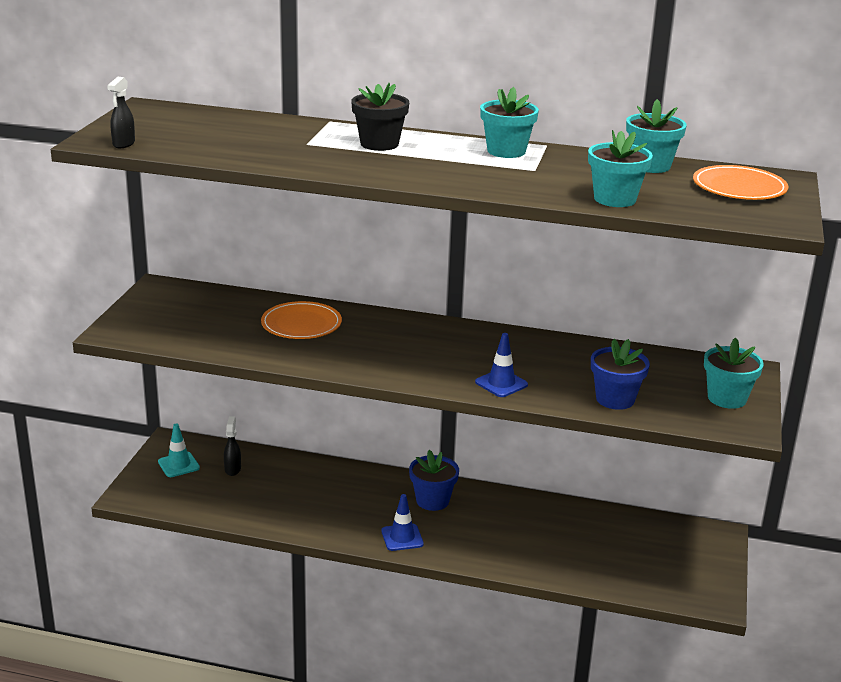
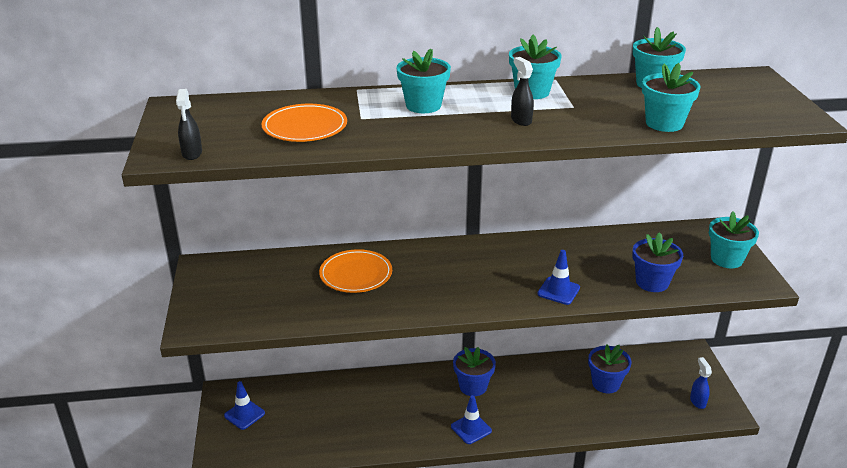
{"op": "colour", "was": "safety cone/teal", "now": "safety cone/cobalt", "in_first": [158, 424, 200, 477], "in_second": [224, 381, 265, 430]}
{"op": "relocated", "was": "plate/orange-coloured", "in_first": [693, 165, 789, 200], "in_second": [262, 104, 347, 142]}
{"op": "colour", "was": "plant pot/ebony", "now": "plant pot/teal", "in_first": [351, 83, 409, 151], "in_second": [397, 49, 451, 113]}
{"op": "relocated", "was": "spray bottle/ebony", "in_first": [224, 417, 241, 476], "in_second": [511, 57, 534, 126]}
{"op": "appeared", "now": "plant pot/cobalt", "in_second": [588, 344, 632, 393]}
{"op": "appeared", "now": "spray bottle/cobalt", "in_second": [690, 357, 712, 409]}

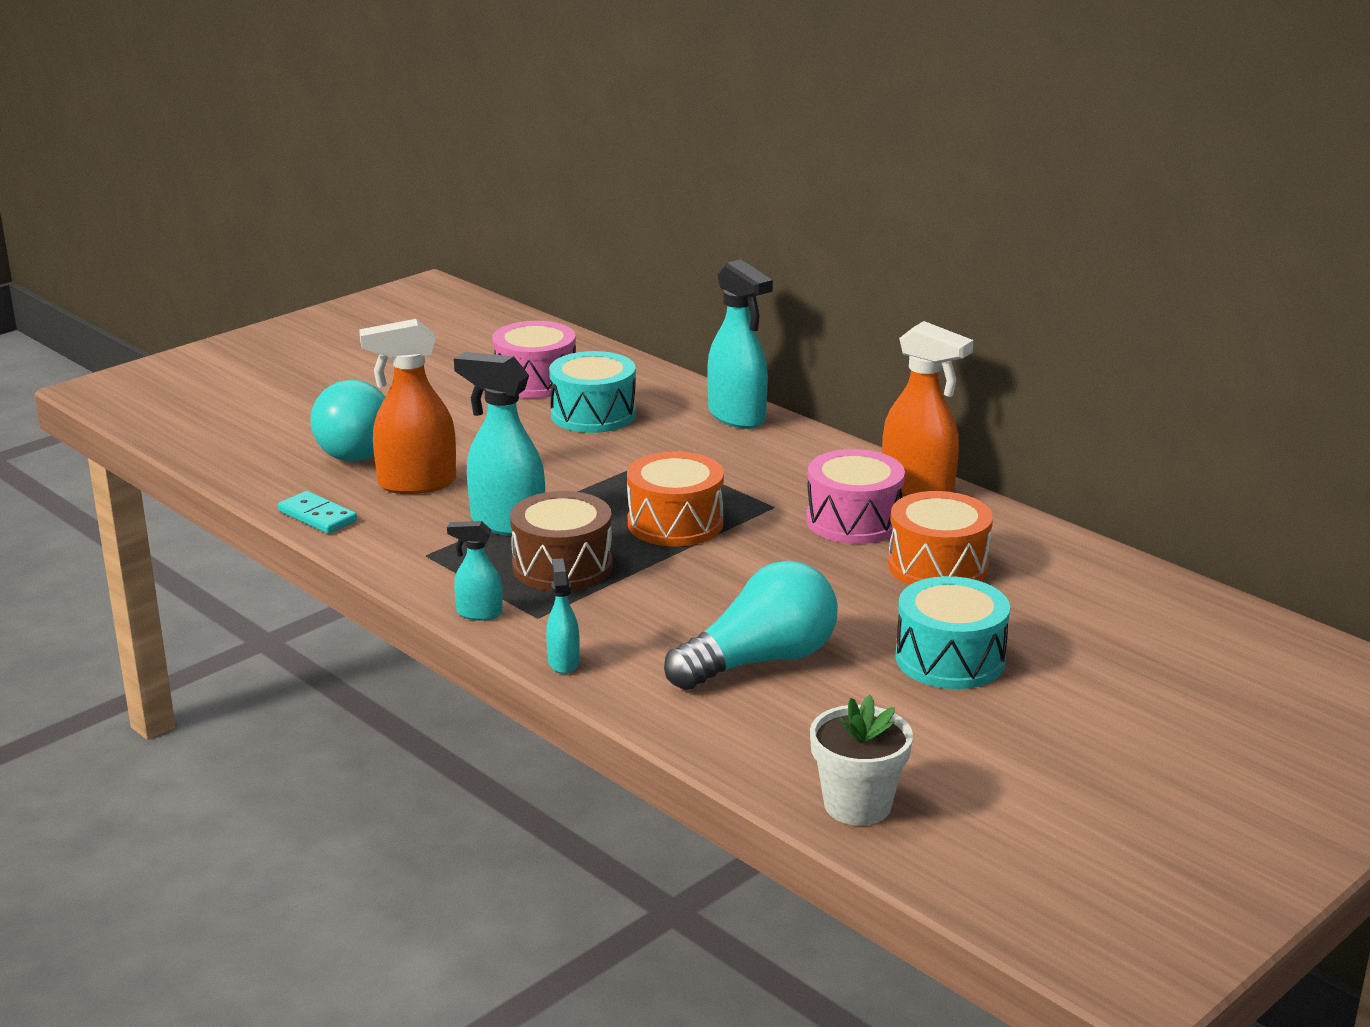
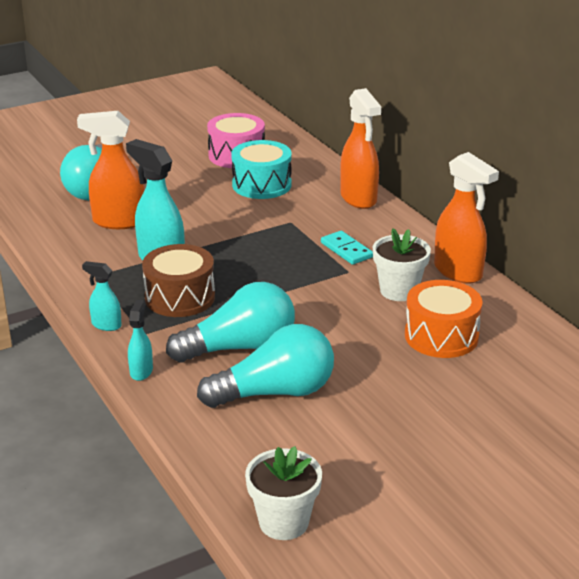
{"op": "appeared", "now": "light bulb/teal", "in_second": [166, 282, 295, 362]}
{"op": "relocated", "was": "domino tile/teal", "in_first": [278, 491, 357, 534], "in_second": [321, 231, 373, 265]}
{"op": "colour", "was": "spray bottle/teal", "now": "spray bottle/orange-coloured", "in_first": [707, 259, 773, 429], "in_second": [340, 88, 381, 209]}
{"op": "exchanged", "was": "snare drum/pink", "now": "plant pot/white", "in_first": [806, 449, 905, 544], "in_second": [373, 229, 431, 301]}
{"op": "missing", "was": "snare drum/orange-coloured", "in_first": [627, 451, 724, 547]}
{"op": "missing", "was": "snare drum/teal", "in_first": [896, 576, 1010, 689]}

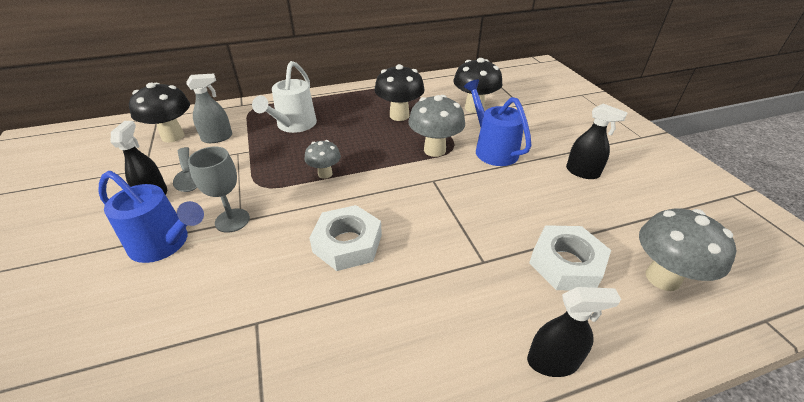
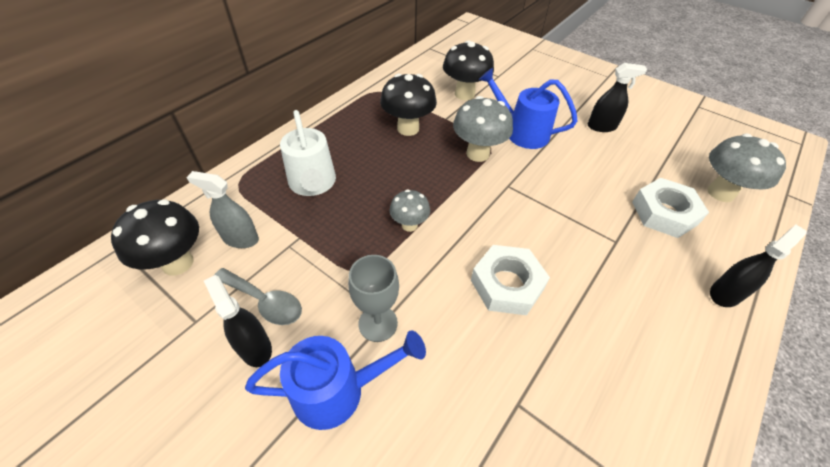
{"op": "spun", "was": "spray bottle/grey", "in_first": [186, 74, 232, 143], "in_second": [186, 171, 259, 248], "clockwise": -105}

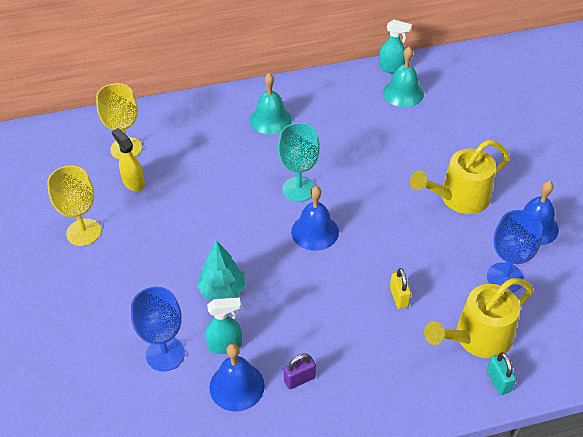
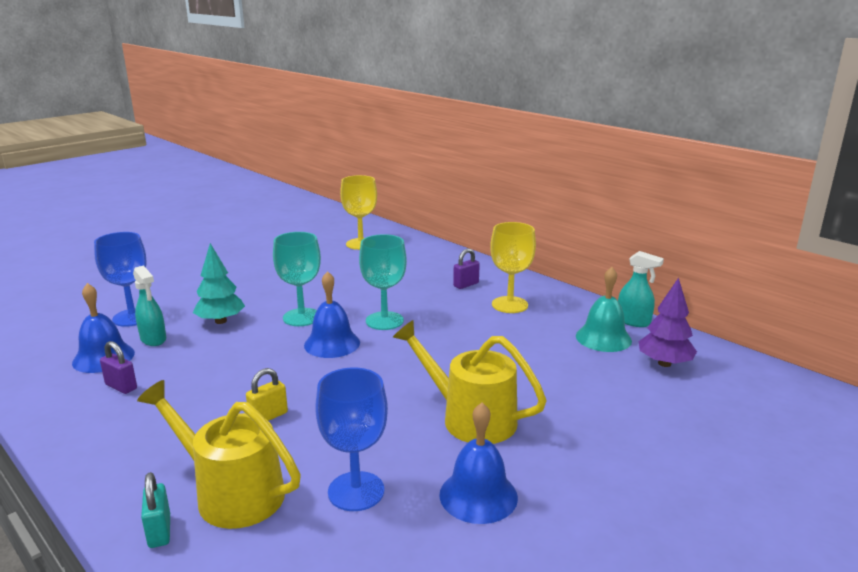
{"op": "spun", "was": "lock/teal", "in_first": [487, 352, 516, 395], "in_second": [141, 472, 170, 548], "clockwise": -60}
{"op": "appeared", "now": "chalice/teal", "in_second": [273, 232, 321, 326]}
{"op": "exchanged", "was": "bell/teal", "now": "lock/purple", "in_first": [250, 73, 292, 134], "in_second": [453, 248, 480, 289]}
{"op": "relocated", "was": "chalice/golden", "in_first": [47, 166, 101, 246], "in_second": [490, 222, 536, 313]}
{"op": "spun", "was": "spray bottle/teal", "in_first": [379, 20, 412, 73], "in_second": [618, 251, 664, 327], "clockwise": -45}
{"op": "appeared", "now": "fir tree/purple", "in_second": [639, 278, 697, 367]}
{"op": "missing", "was": "spray bottle/golden", "in_first": [112, 128, 145, 191]}

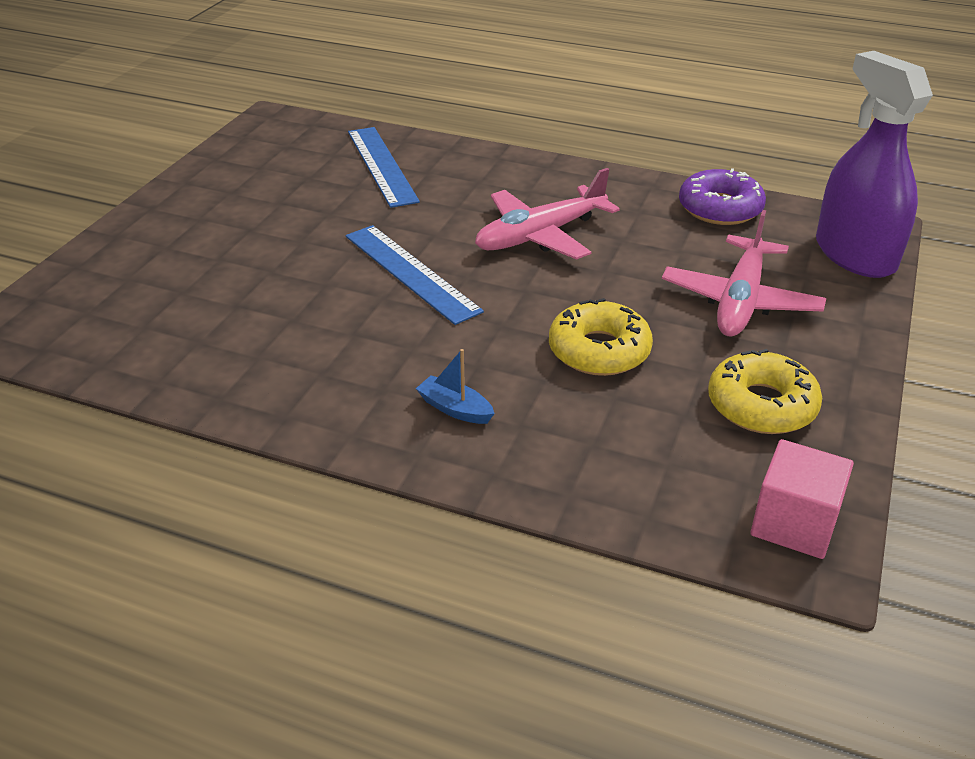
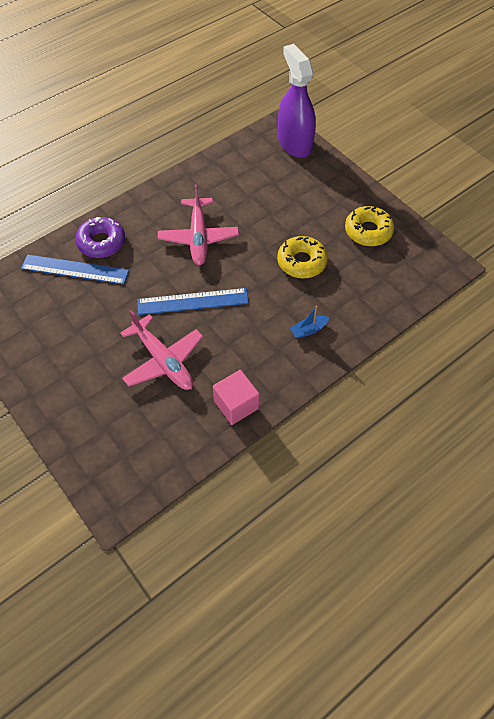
{"op": "relocated", "was": "glazed donut/purple", "in_first": [679, 168, 766, 225], "in_second": [75, 217, 125, 258]}
{"op": "relocated", "was": "aeroplane/pink", "in_first": [662, 210, 826, 337], "in_second": [120, 310, 203, 390]}
{"op": "relocated", "was": "block/pink", "in_first": [751, 439, 854, 559], "in_second": [213, 370, 259, 425]}
{"op": "spun", "was": "spray bottle/purple", "in_first": [816, 51, 933, 278], "in_second": [278, 44, 316, 158], "clockwise": 60}

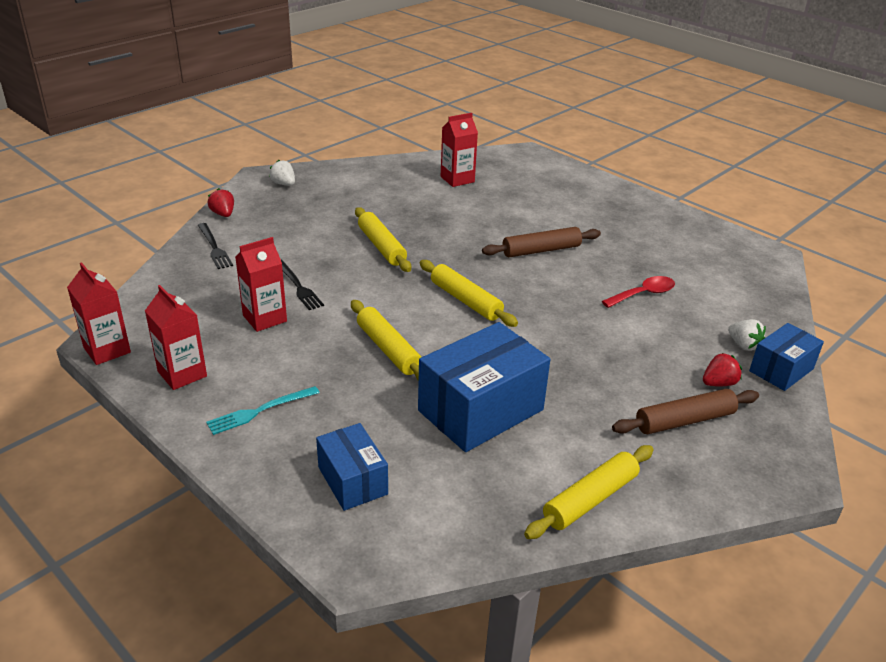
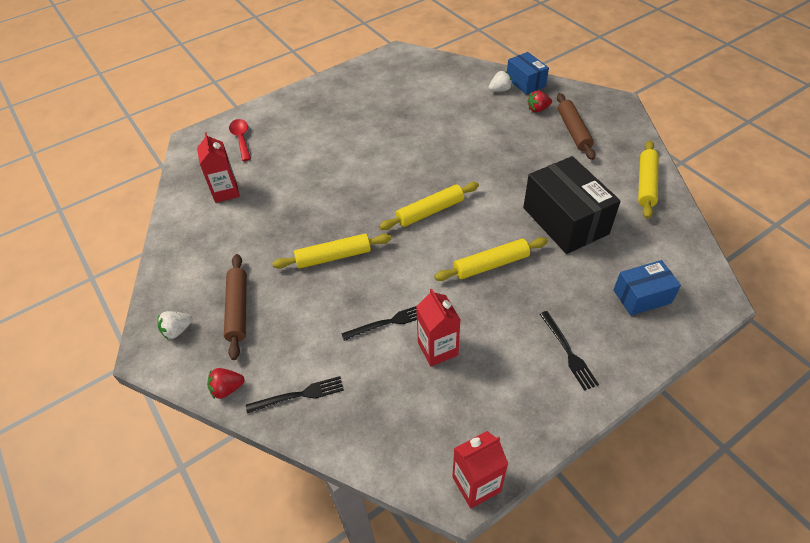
{"op": "relocated", "was": "pastry roller/russet", "in_first": [482, 227, 601, 257], "in_second": [224, 254, 247, 360]}
{"op": "relocated", "was": "teaspoon/scarlet", "in_first": [602, 276, 675, 308], "in_second": [229, 119, 251, 161]}
{"op": "colour", "was": "package/cobalt", "now": "package/ebony", "in_first": [418, 322, 550, 452], "in_second": [523, 156, 621, 254]}
{"op": "spun", "was": "berry/scarlet", "in_first": [703, 353, 742, 386], "in_second": [528, 90, 552, 112], "clockwise": -90}
{"op": "colour", "was": "dinner fork/teal", "now": "dinner fork/ebony", "in_first": [206, 386, 320, 435], "in_second": [540, 311, 599, 391]}
{"op": "spun", "was": "pastry roller/golden", "in_first": [524, 445, 654, 539], "in_second": [638, 140, 658, 219], "clockwise": 45}
{"op": "missing", "was": "milk carton/scarlet", "in_first": [145, 285, 207, 390]}

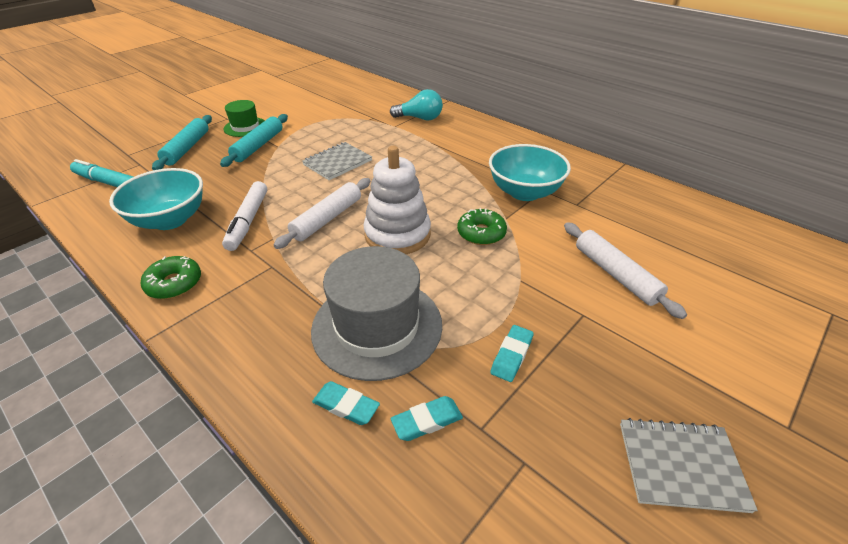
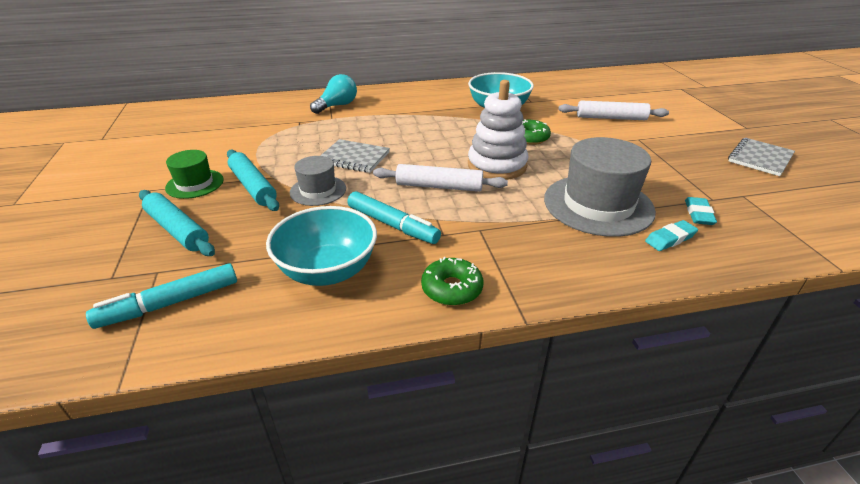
{"op": "appeared", "now": "top hat/grey", "in_second": [290, 156, 346, 206]}
{"op": "spun", "was": "notebook/grey", "in_first": [302, 142, 372, 180], "in_second": [320, 139, 390, 173], "clockwise": -60}
{"op": "colour", "was": "marker pen/white", "now": "marker pen/teal", "in_first": [222, 181, 267, 251], "in_second": [347, 191, 441, 244]}
{"op": "spun", "was": "pastry roller/white", "in_first": [274, 178, 370, 249], "in_second": [373, 164, 508, 192], "clockwise": -60}
{"op": "missing", "was": "pencil eraser/teal", "in_first": [490, 325, 534, 382]}

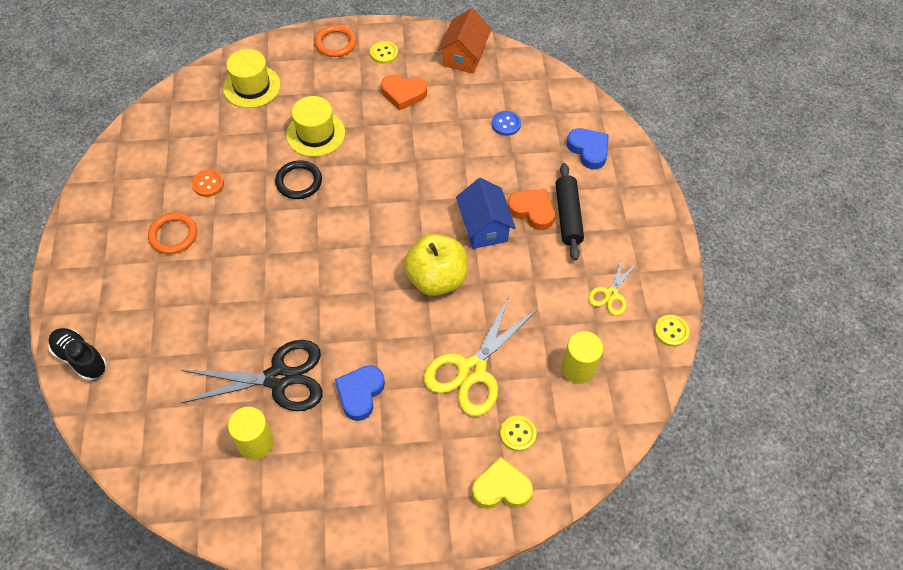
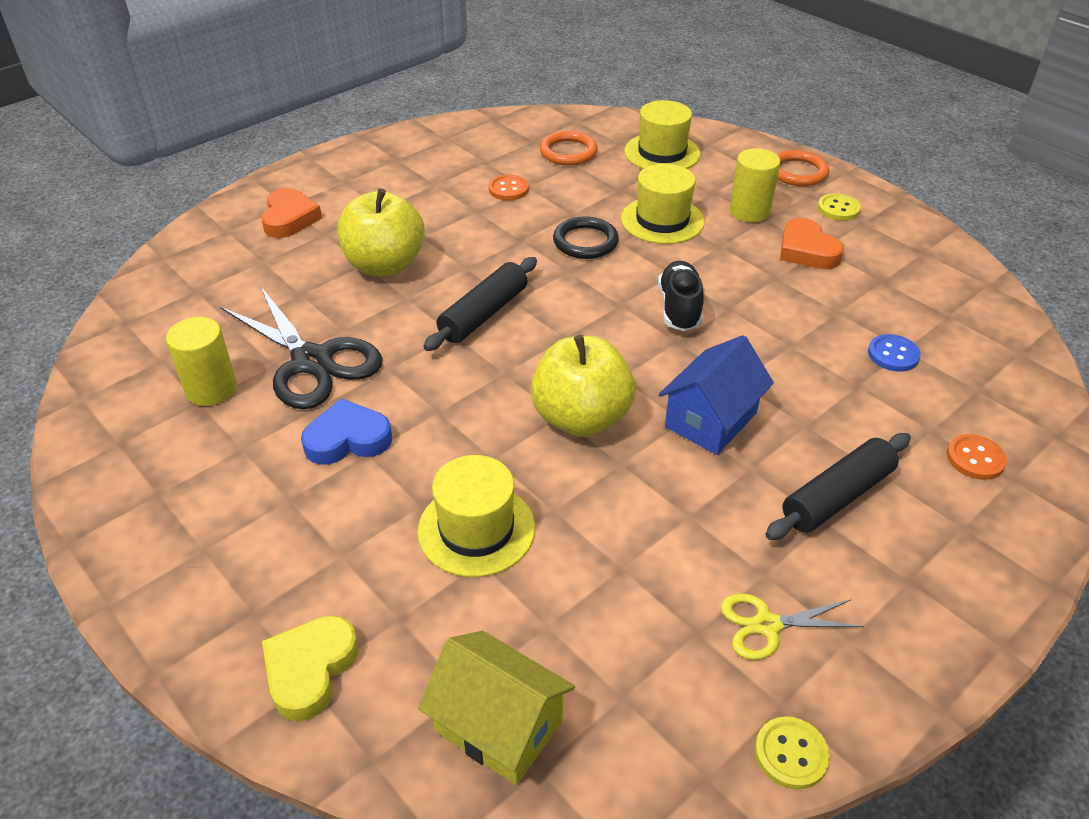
{"op": "relocated", "was": "love heart/orange-coloured", "in_first": [508, 189, 555, 230], "in_second": [261, 188, 322, 238]}
{"op": "spun", "was": "love heart/golden", "in_first": [472, 457, 533, 509], "in_second": [262, 615, 359, 721], "clockwise": -120}
{"op": "appeared", "now": "toy apple/golden", "in_second": [338, 188, 425, 276]}
{"op": "exchanged", "was": "scissors/golden", "now": "top hat/golden", "in_first": [423, 294, 537, 417], "in_second": [417, 455, 535, 577]}
{"op": "appeared", "now": "house/golden", "in_second": [418, 631, 575, 785]}
{"op": "appeared", "now": "pastry roller/ebony", "in_second": [423, 257, 537, 351]}
{"op": "relocated", "was": "hoop/orange-coloured", "in_first": [148, 212, 197, 254], "in_second": [540, 131, 598, 165]}
{"op": "relocated", "was": "sneaker/ebony", "in_first": [48, 328, 107, 380], "in_second": [658, 261, 704, 331]}
{"op": "relocated", "was": "cylinder/golden", "in_first": [562, 331, 603, 384], "in_second": [730, 148, 780, 222]}
{"op": "exchanged", "was": "love heart/cobalt", "now": "sewing button/orange-coloured", "in_first": [567, 128, 609, 169], "in_second": [947, 434, 1007, 480]}
{"op": "missing", "was": "house/orange-coloured", "in_first": [438, 8, 492, 74]}
{"op": "missing", "was": "sewing button/golden", "in_first": [500, 416, 537, 451]}

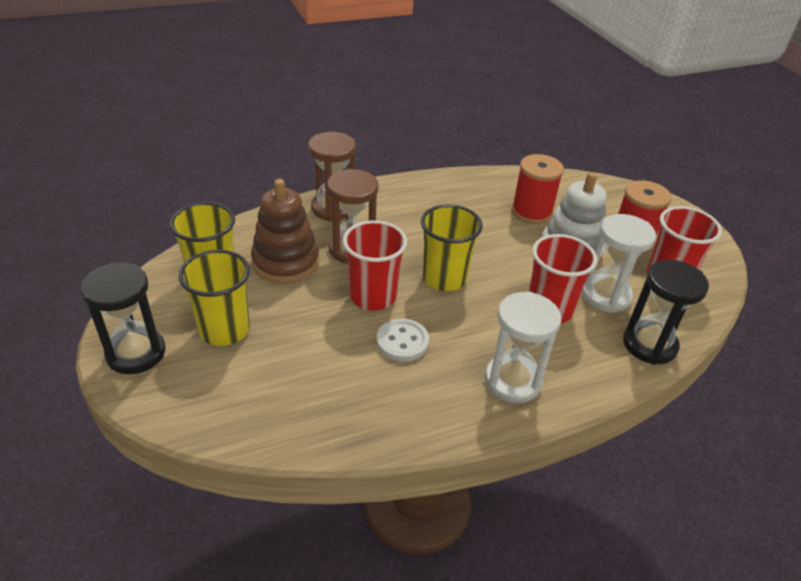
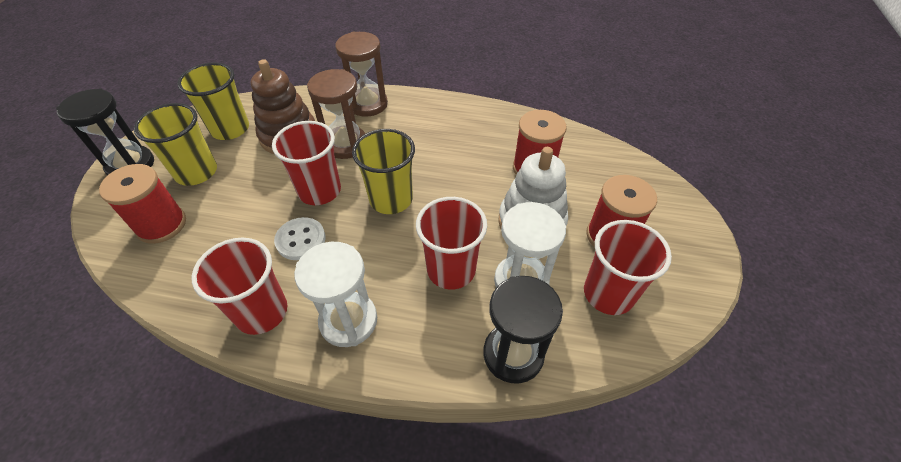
{"op": "appeared", "now": "reel of thread/scarlet", "in_second": [99, 164, 186, 244]}
{"op": "appeared", "now": "cup/scarlet", "in_second": [192, 237, 287, 335]}

